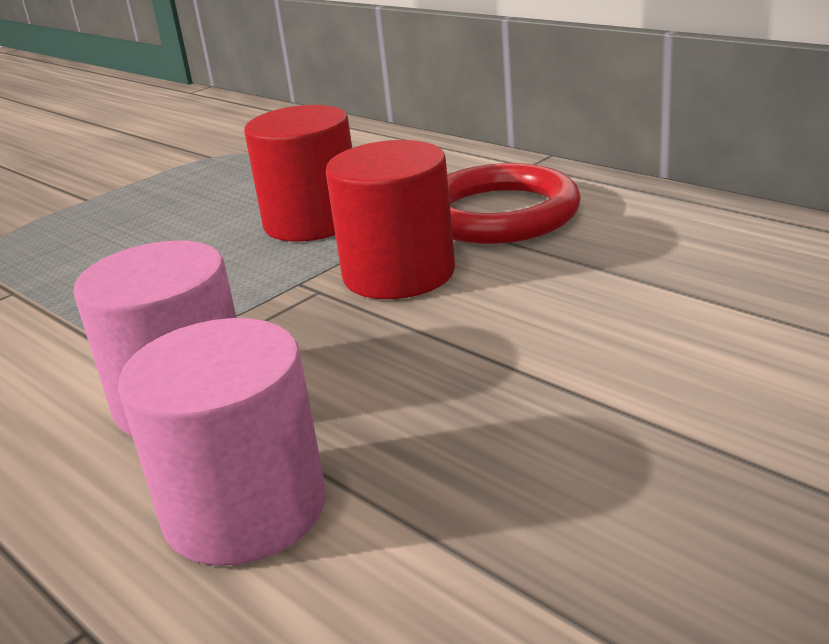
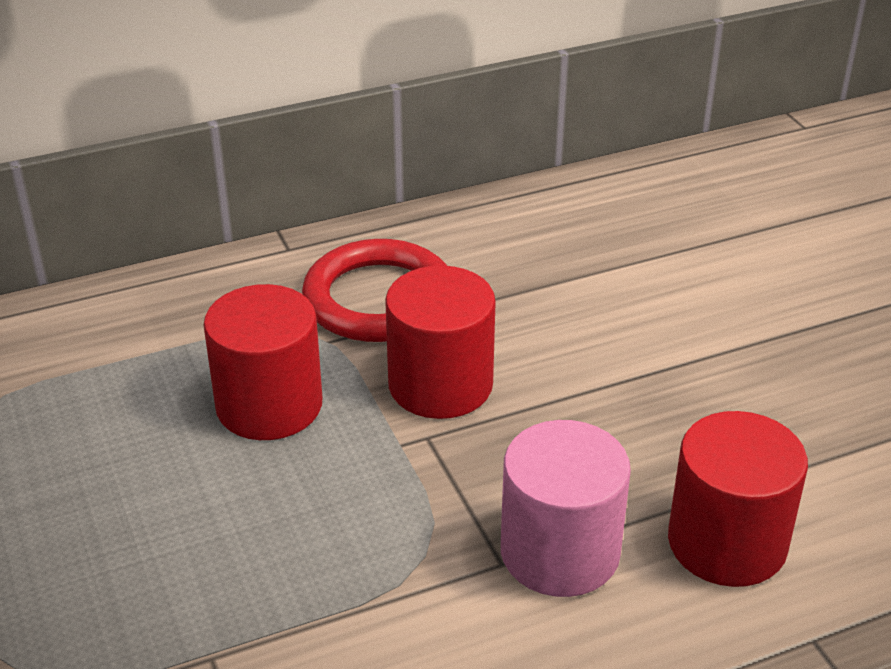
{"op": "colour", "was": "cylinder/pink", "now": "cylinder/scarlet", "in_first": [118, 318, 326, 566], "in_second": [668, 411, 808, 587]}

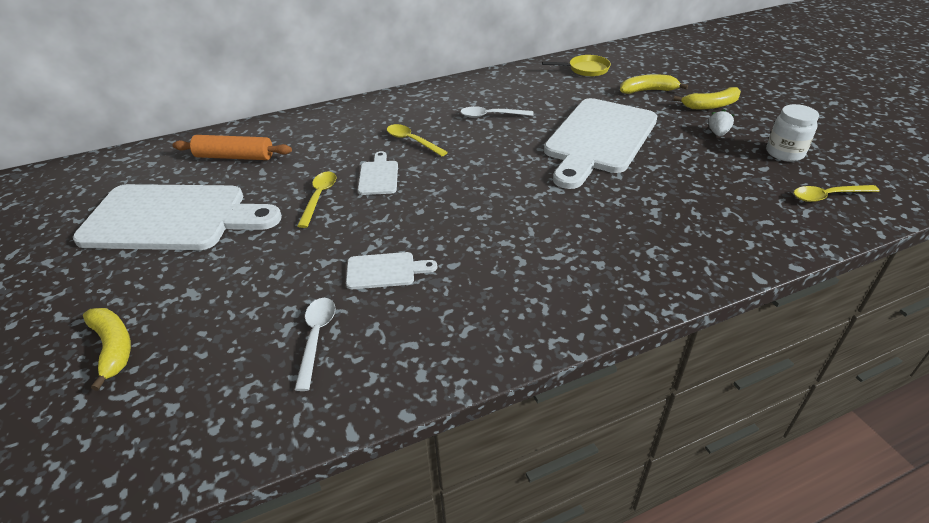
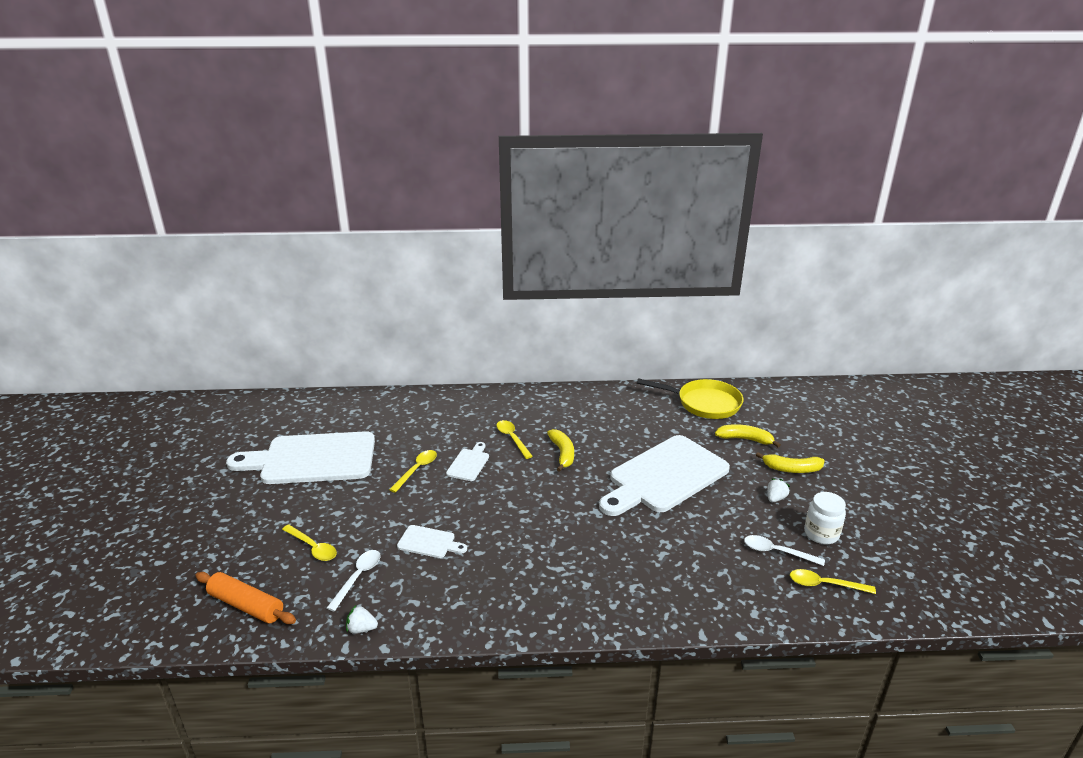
{"op": "relocated", "was": "pastry roller/orange-coloured", "in_first": [173, 135, 292, 160], "in_second": [196, 572, 296, 624]}
{"op": "spun", "was": "chopping board/white", "in_first": [73, 184, 282, 250], "in_second": [226, 431, 375, 484], "clockwise": 150}
{"op": "appeared", "now": "teaspoon/golden", "in_second": [282, 524, 337, 561]}
{"op": "appeared", "now": "berry/white", "in_second": [346, 605, 378, 634]}
{"op": "relocated", "was": "toy banana/golden", "in_first": [83, 308, 131, 391], "in_second": [547, 429, 574, 472]}
{"op": "size", "was": "skillet/golden", "in_first": [542, 55, 611, 77], "in_second": [637, 378, 743, 419], "ratio": 1.65}
{"op": "relocated", "was": "teaspoon/white", "in_first": [460, 106, 534, 118], "in_second": [744, 535, 825, 566]}

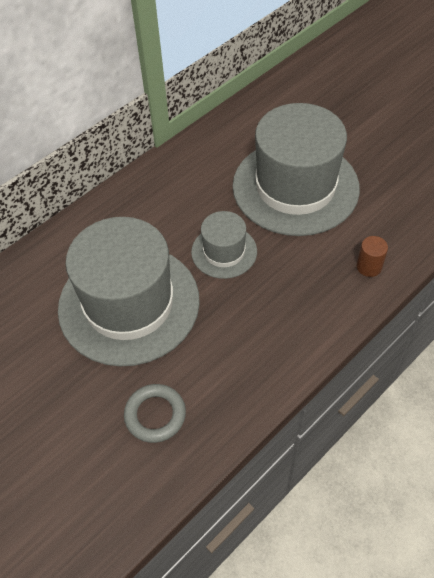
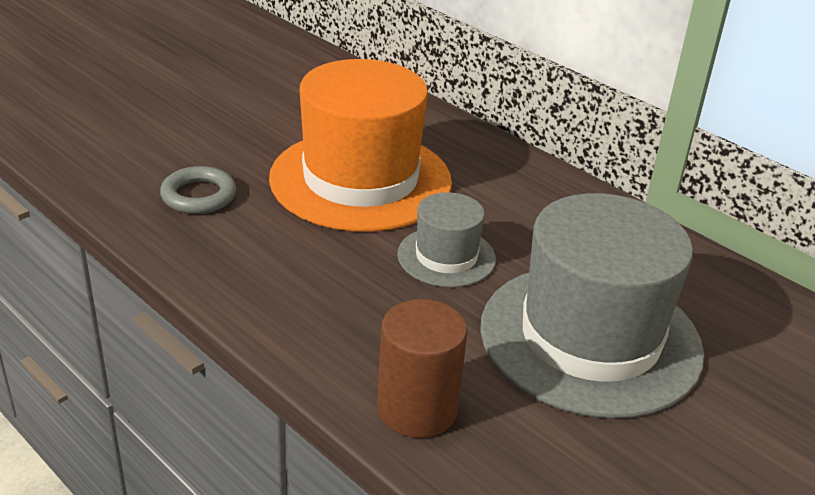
{"op": "colour", "was": "top hat/grey", "now": "top hat/orange-coloured", "in_first": [58, 217, 200, 366], "in_second": [269, 59, 452, 232]}
{"op": "size", "was": "cylinder/russet", "in_first": [357, 236, 388, 277], "in_second": [377, 299, 467, 438], "ratio": 1.79}

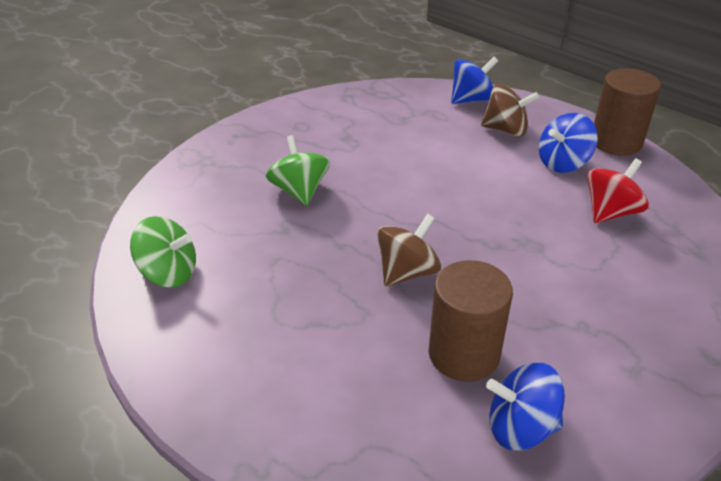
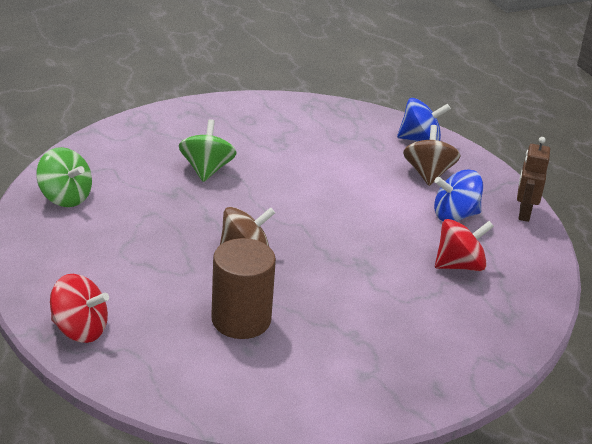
{"op": "appeared", "now": "whirligig/scarlet", "in_second": [50, 274, 109, 343]}
{"op": "spun", "was": "whirligig/russet", "in_first": [481, 84, 540, 137], "in_second": [403, 125, 460, 186], "clockwise": -120}
{"op": "exchanged", "was": "cylinder/russet", "now": "toy robot/russet", "in_first": [594, 68, 661, 156], "in_second": [517, 137, 550, 222]}
{"op": "missing", "was": "whirligig/cobalt", "in_first": [486, 363, 565, 451]}

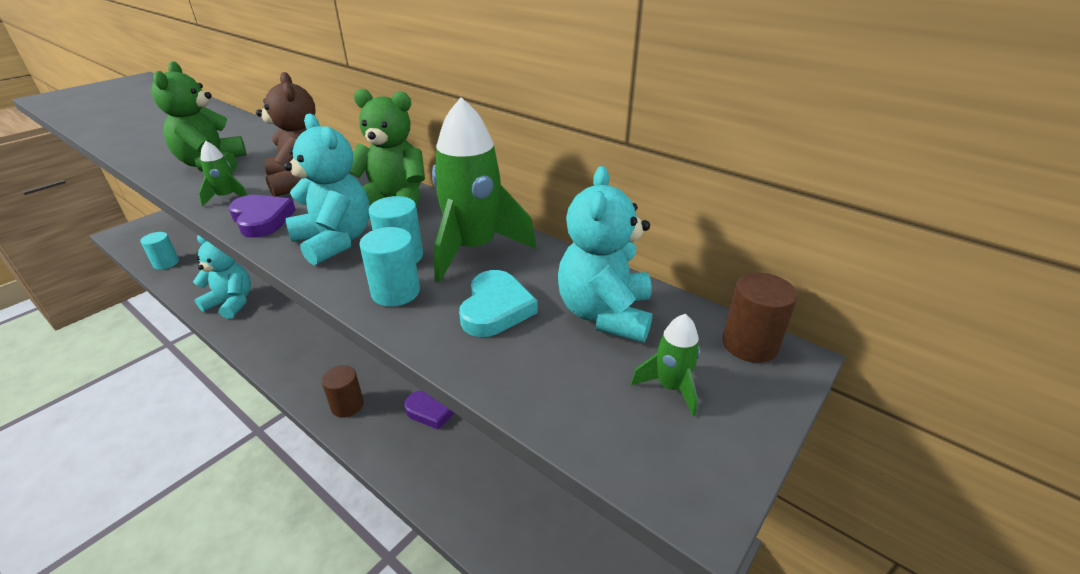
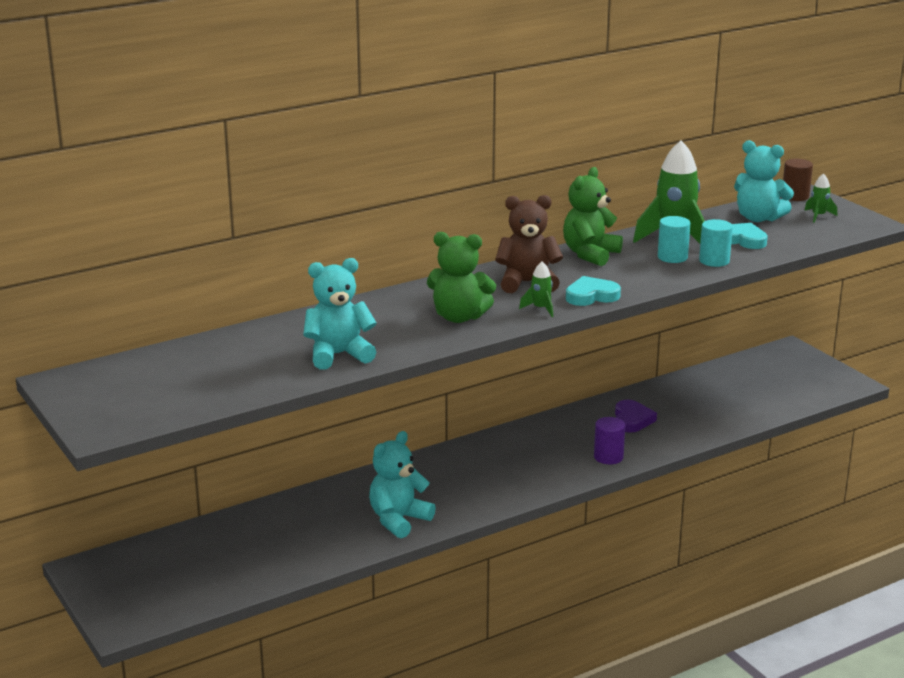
{"op": "relocated", "was": "teddy bear/teal", "in_first": [284, 113, 370, 265], "in_second": [303, 258, 377, 370]}
{"op": "colour", "was": "love heart/purple", "now": "love heart/teal", "in_first": [229, 195, 296, 238], "in_second": [566, 276, 621, 306]}
{"op": "colour", "was": "cylinder/russet", "now": "cylinder/purple", "in_first": [321, 365, 364, 418], "in_second": [594, 417, 625, 464]}
{"op": "missing", "was": "cylinder/teal", "in_first": [140, 232, 179, 269]}

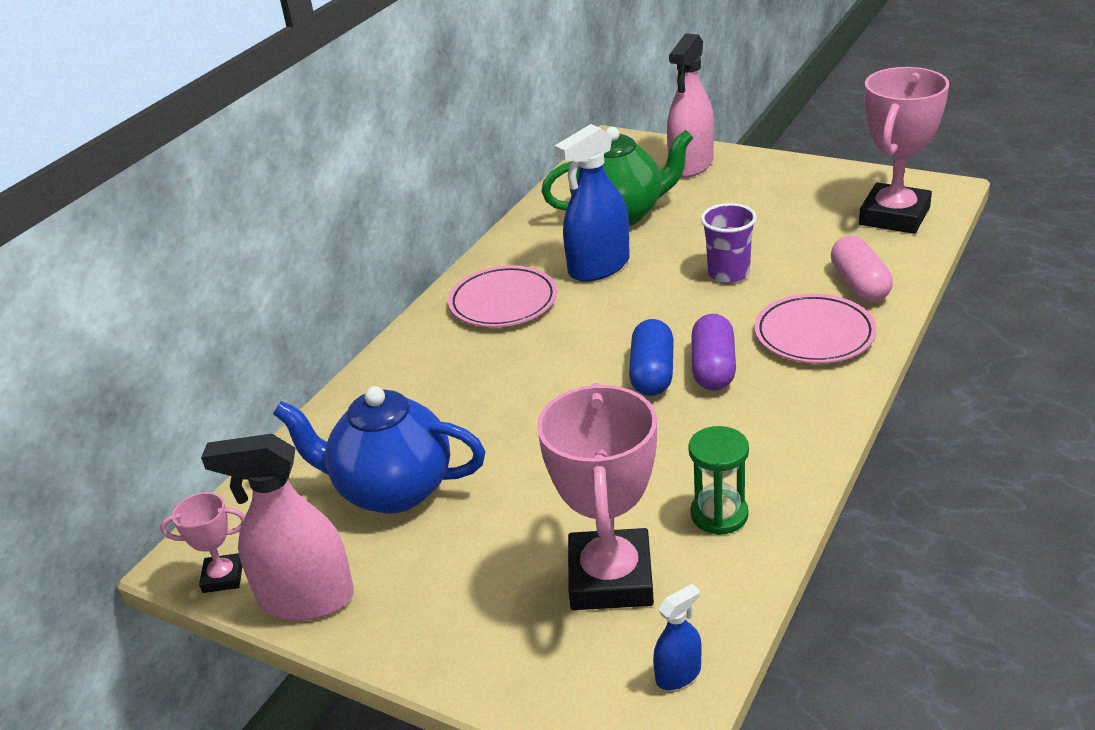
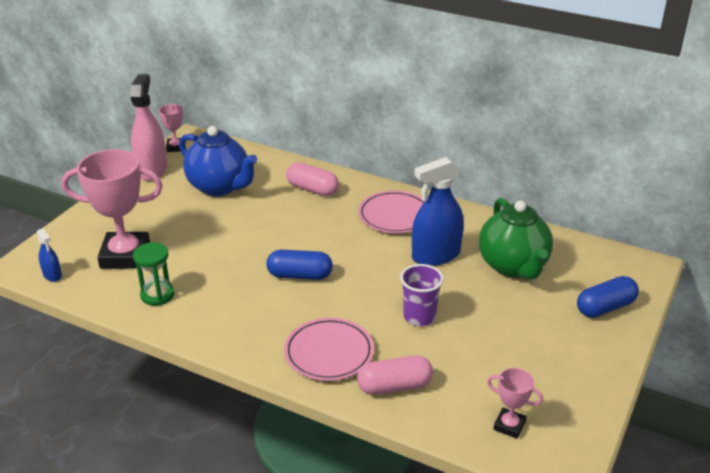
{"op": "spun", "was": "teapot/cobalt", "in_first": [273, 386, 486, 514], "in_second": [179, 126, 257, 196], "clockwise": 120}
{"op": "appeared", "now": "pill/pink", "in_second": [286, 162, 339, 196]}
{"op": "spun", "was": "spray bottle/cobalt", "in_first": [554, 124, 630, 282], "in_second": [412, 157, 464, 266], "clockwise": -75}
{"op": "size", "was": "trophy/pink", "in_first": [859, 67, 949, 234], "in_second": [487, 368, 543, 438], "ratio": 0.48}
{"op": "exchanged", "was": "spray bottle/pink", "now": "pill/cobalt", "in_first": [667, 33, 714, 178], "in_second": [577, 276, 639, 318]}
{"op": "missing", "was": "pill/purple", "in_first": [692, 314, 736, 391]}

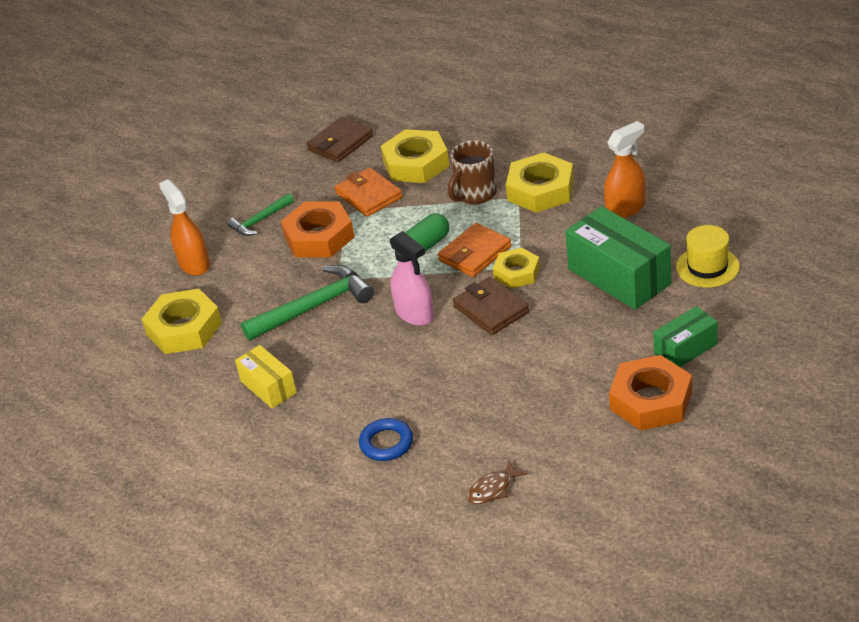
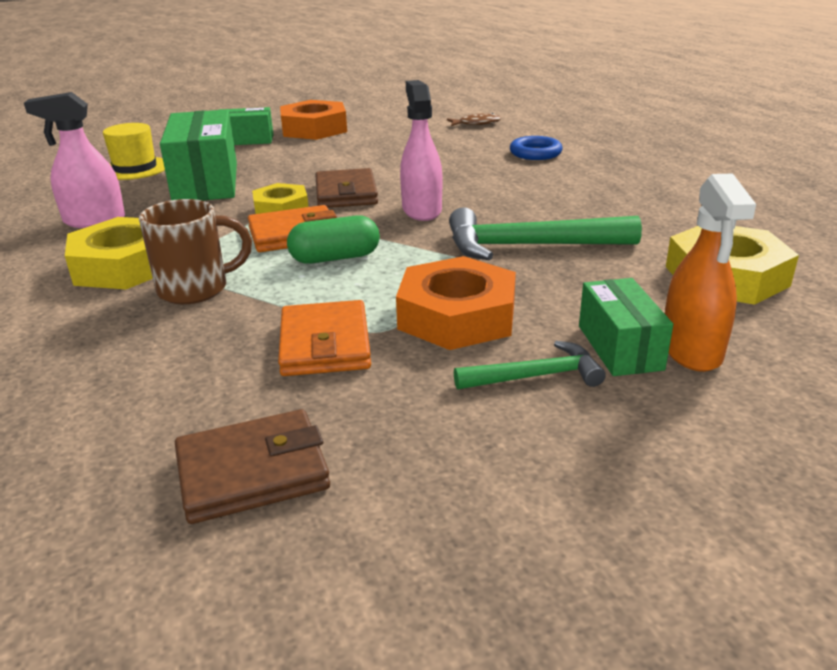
{"op": "colour", "was": "spray bottle/orange-coloured", "now": "spray bottle/pink", "in_first": [604, 121, 646, 218], "in_second": [24, 92, 125, 228]}
{"op": "appeared", "now": "package/leaf-green", "in_second": [579, 278, 673, 376]}
{"op": "missing", "was": "package/golden", "in_first": [235, 345, 297, 409]}
{"op": "missing", "was": "hex nut/golden", "in_first": [381, 129, 449, 183]}

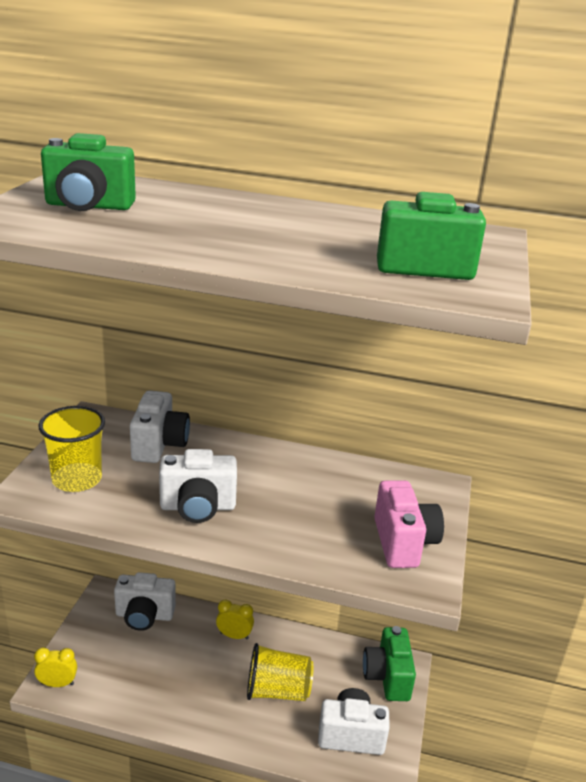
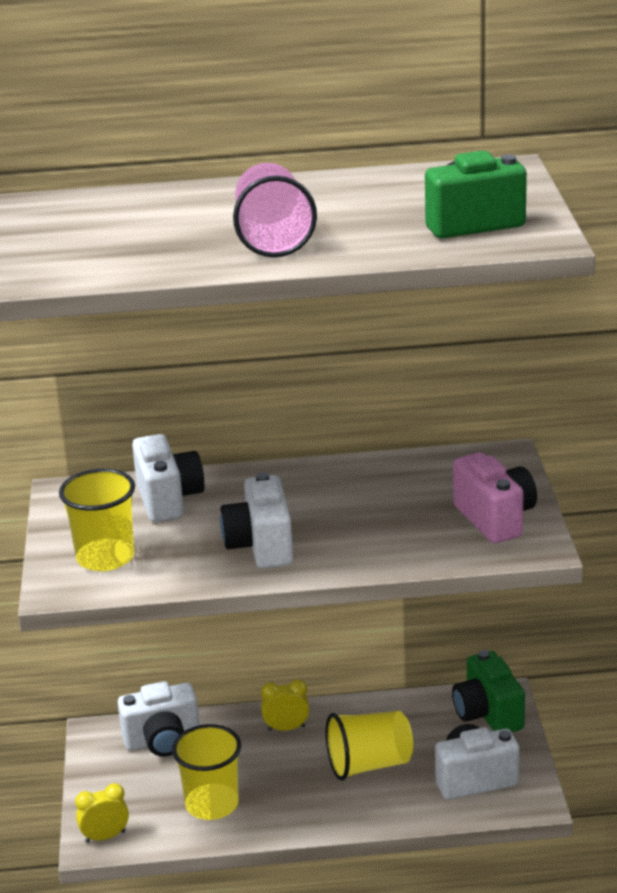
{"op": "appeared", "now": "cup/golden", "in_second": [172, 724, 241, 820]}
{"op": "spun", "was": "camera/white", "in_first": [159, 449, 237, 523], "in_second": [220, 472, 293, 568], "clockwise": 105}
{"op": "appeared", "now": "cup/pink", "in_second": [233, 163, 317, 257]}
{"op": "missing", "was": "camera/leaf-green", "in_first": [41, 133, 136, 211]}

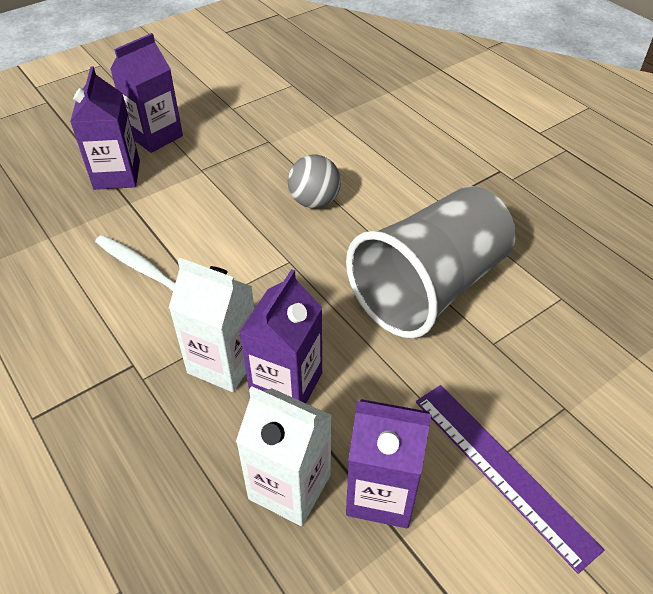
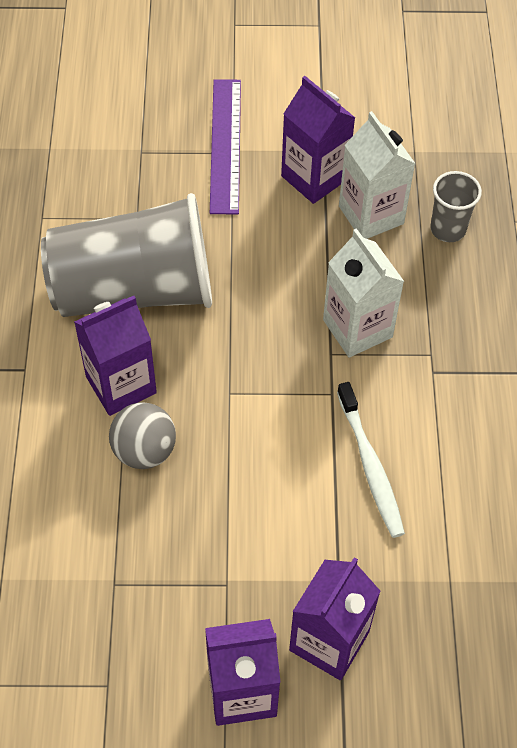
{"op": "relocated", "was": "milk carton/purple", "in_first": [239, 269, 322, 403], "in_second": [74, 296, 157, 416]}
{"op": "appeared", "now": "cup/grey", "in_second": [430, 171, 482, 242]}

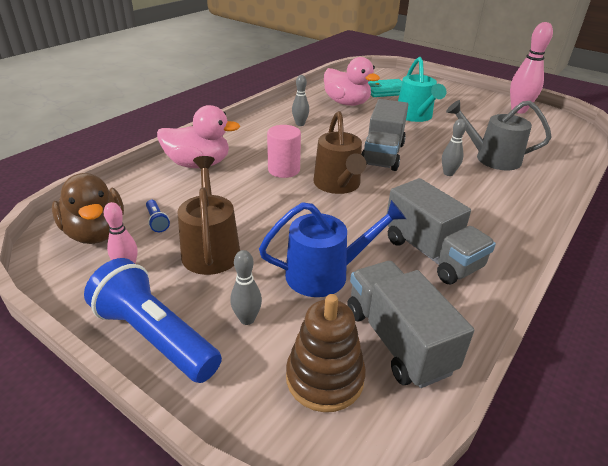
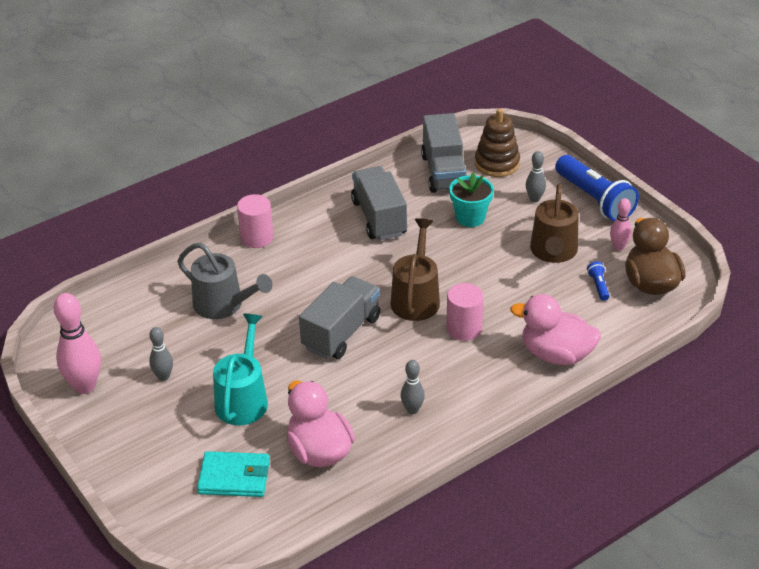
{"op": "relocated", "was": "tenpin/grey", "in_first": [442, 119, 466, 176], "in_second": [149, 327, 173, 381]}
{"op": "appeared", "now": "cylinder/pink", "in_second": [237, 194, 273, 248]}
{"op": "exchanged", "was": "watering can/cobalt", "now": "plant pot/teal", "in_first": [259, 200, 406, 297], "in_second": [449, 172, 494, 227]}

